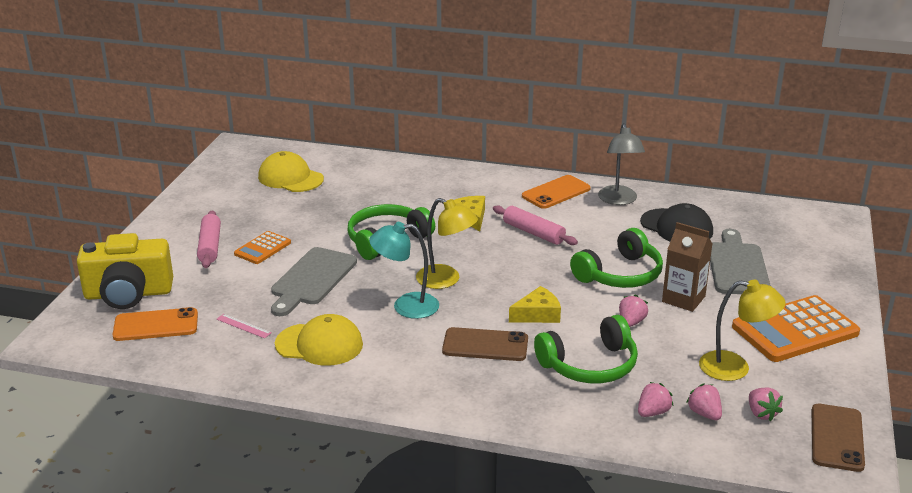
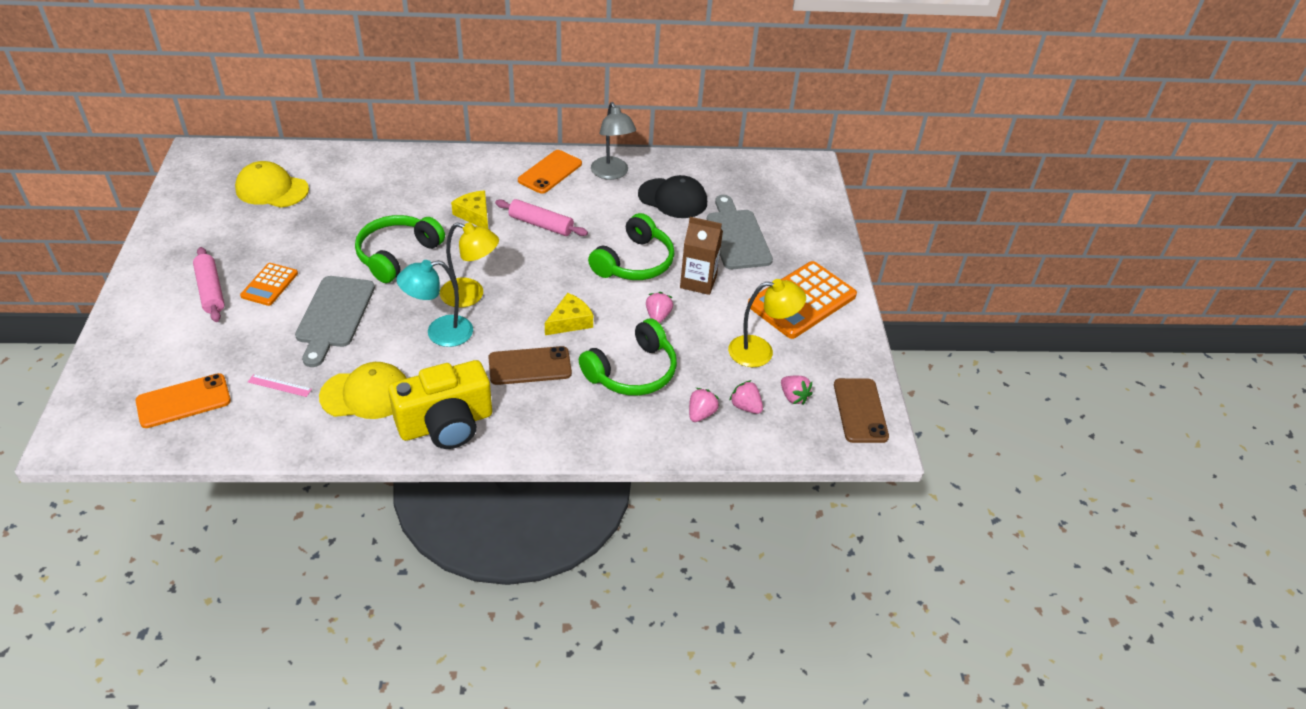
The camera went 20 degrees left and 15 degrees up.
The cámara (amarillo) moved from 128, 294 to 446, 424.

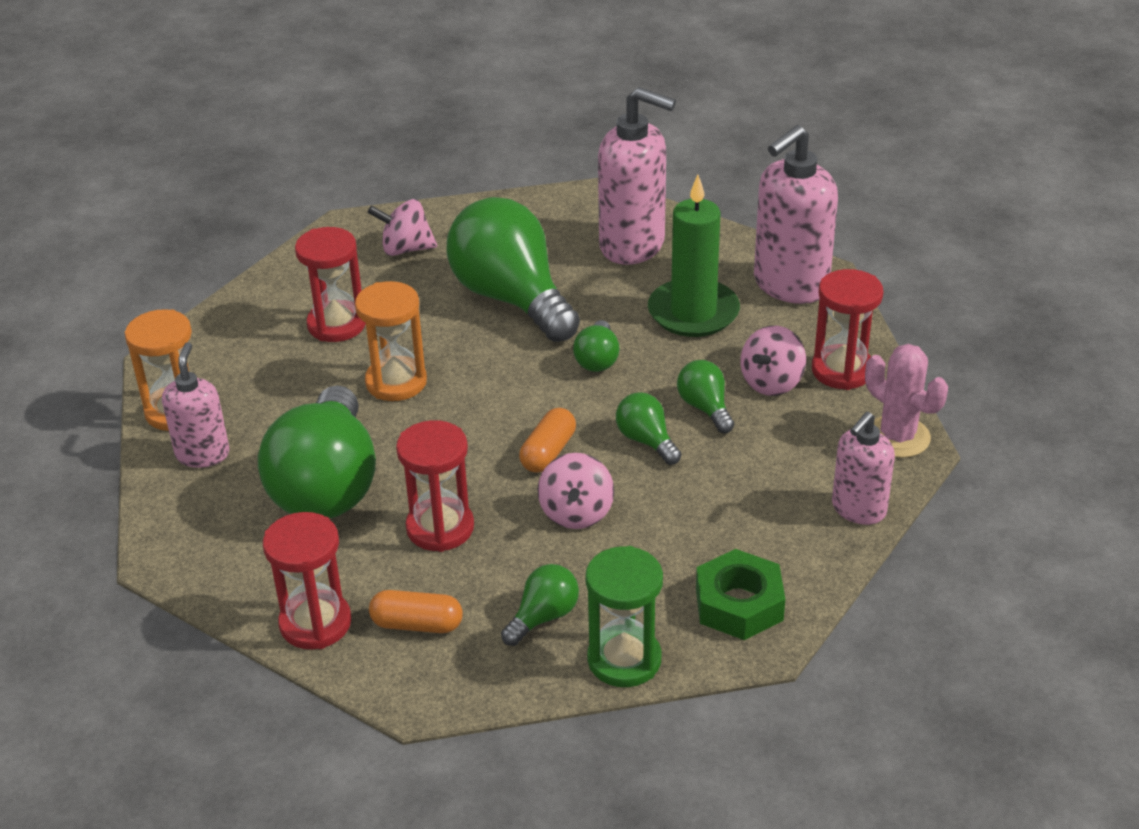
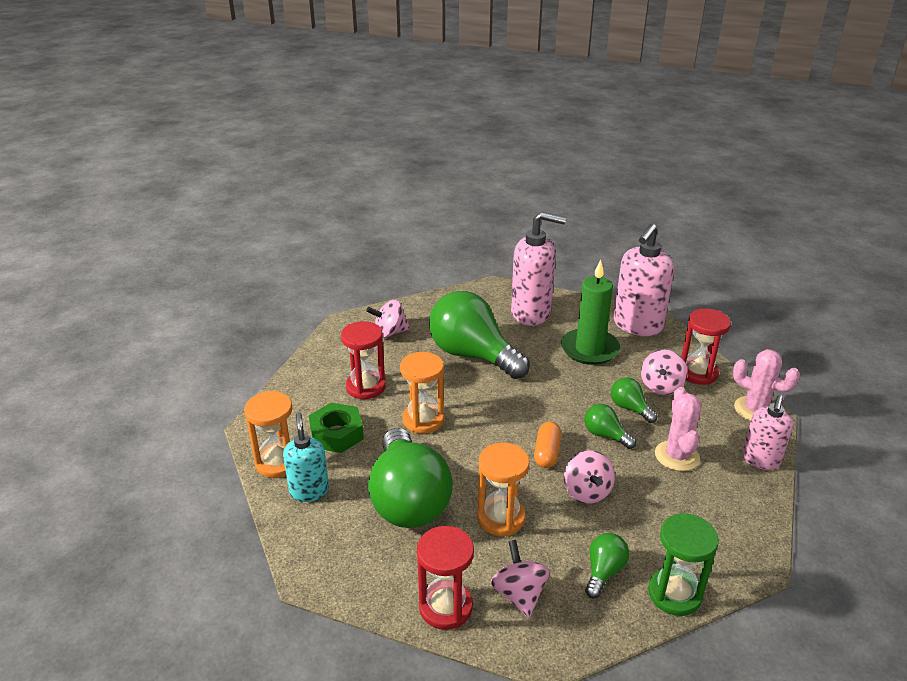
The camera went 15 degrees left and 5 degrees down.
The dispensador de jabón (rosa) at 203, 454 became the dispensador de jabón (turquesa) at 309, 491.
The cápsula (naranja) at 417, 624 was replaced by the peonza (rosa) at 519, 594.
The reloj de arena (rojo) at 440, 528 became the reloj de arena (naranja) at 501, 518.
The bombilla (verde) at 597, 360 disappeared.
The tuerca (verde) moved from 739, 604 to 336, 434.
The cactus (rosa) at 677, 456 appeared.

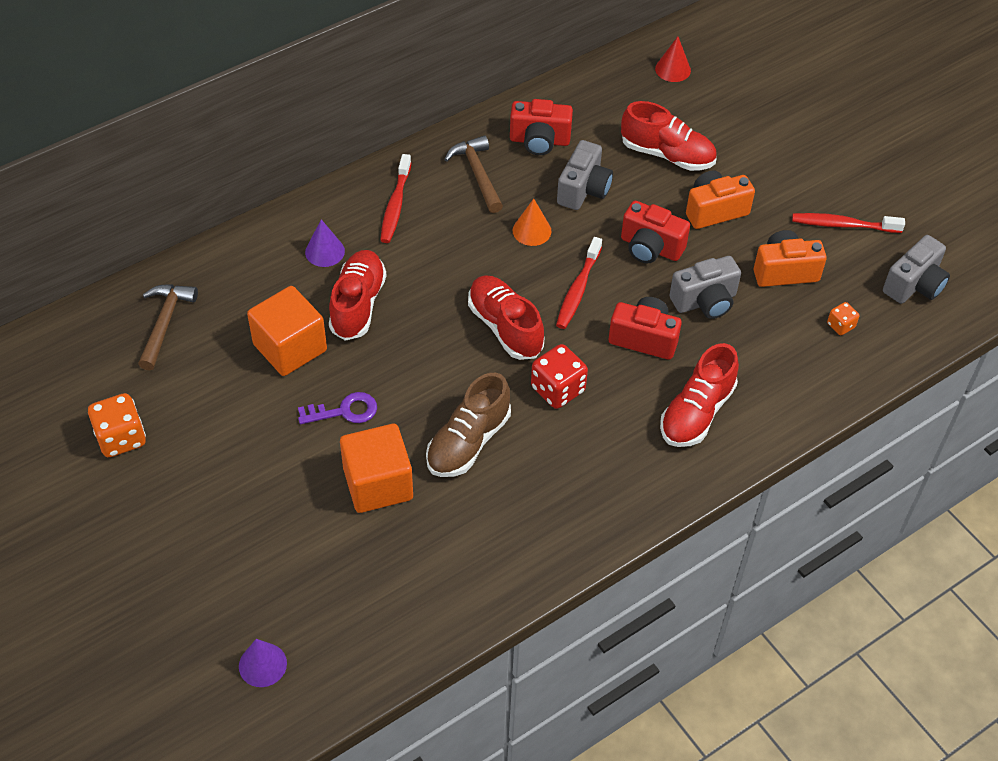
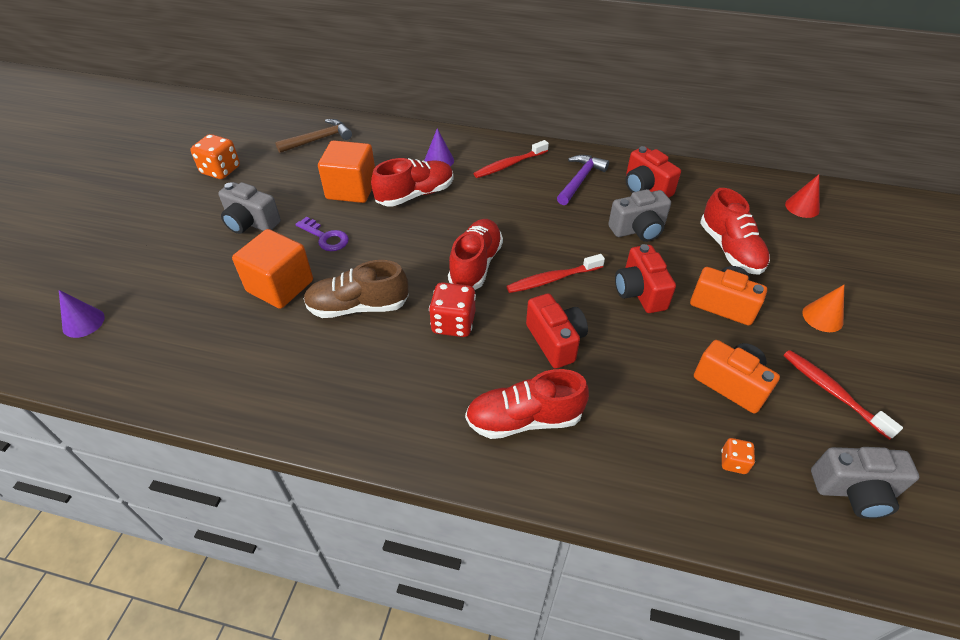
The camera went 50 degrees right and 5 degrees down.
The martillo (marrón) at 477, 174 became the martillo (morado) at 580, 180.
The cono (naranja) moved from 532, 231 to 822, 317.
The cámara (gris) moved from 705, 301 to 251, 223.

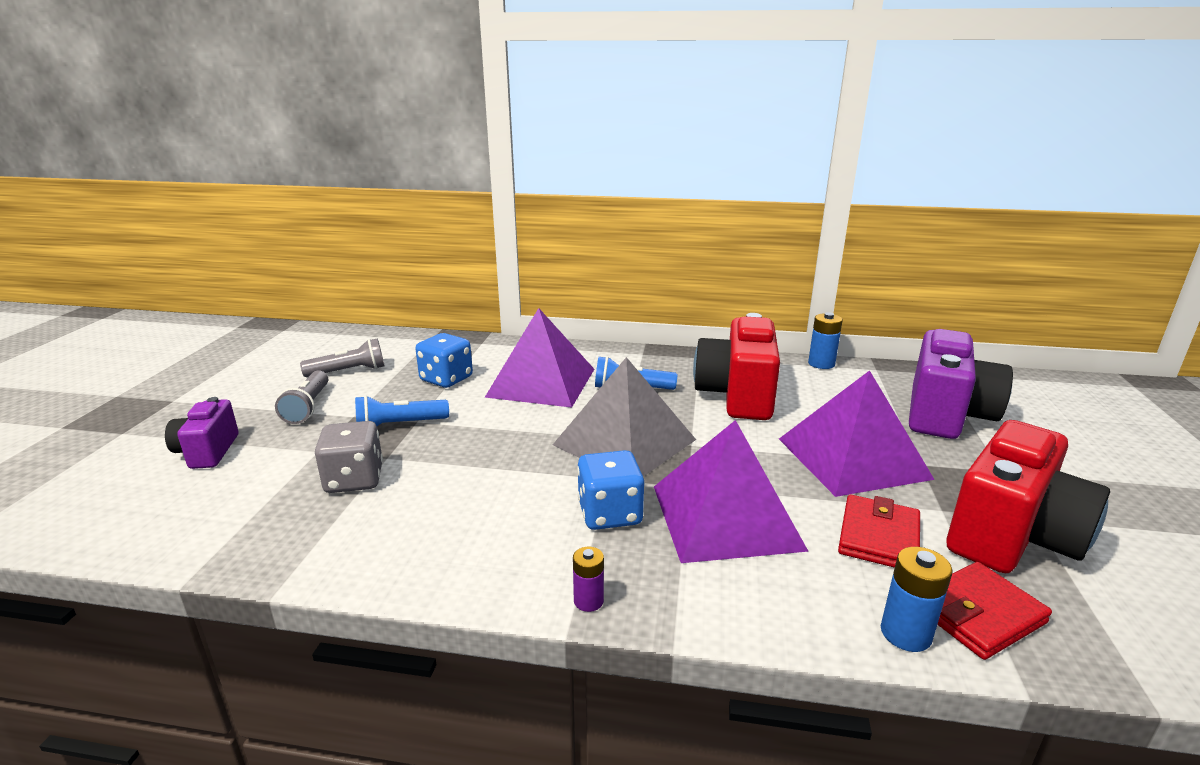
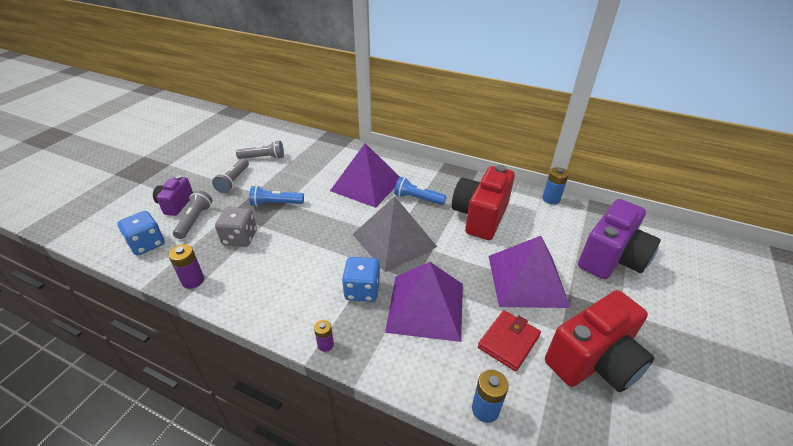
The camera went 15 degrees right and 15 degrees up.
The dado (azul) moved from 446, 379 to 147, 244.
The cartera (rojo) at 978, 614 disappeared.
The pila (morado) at 193, 280 appeared.
The lámpara de mano (gris) at 195, 220 appeared.

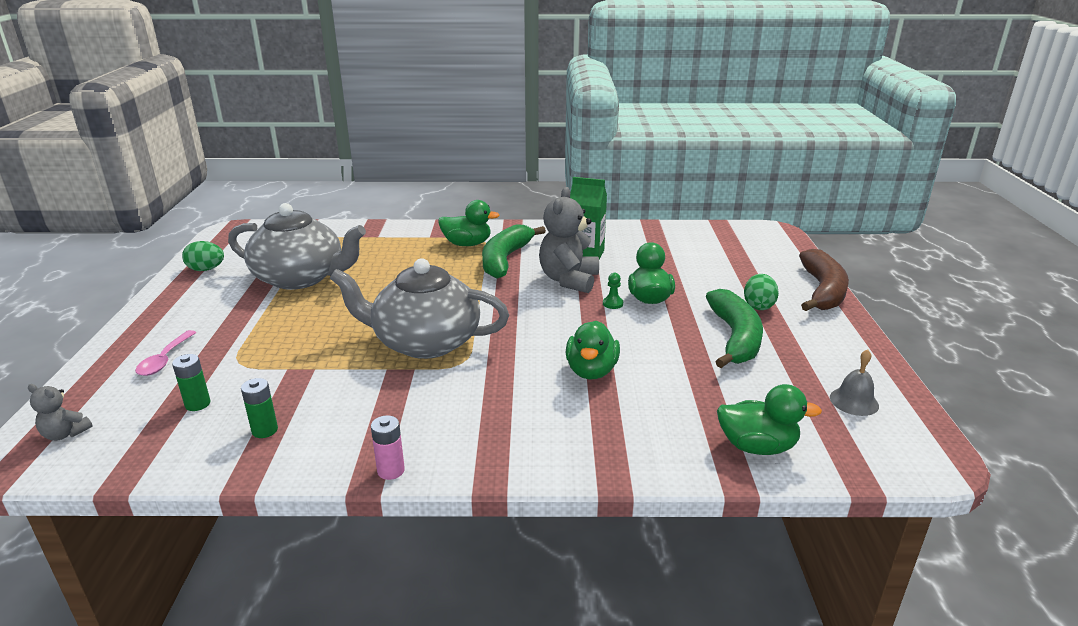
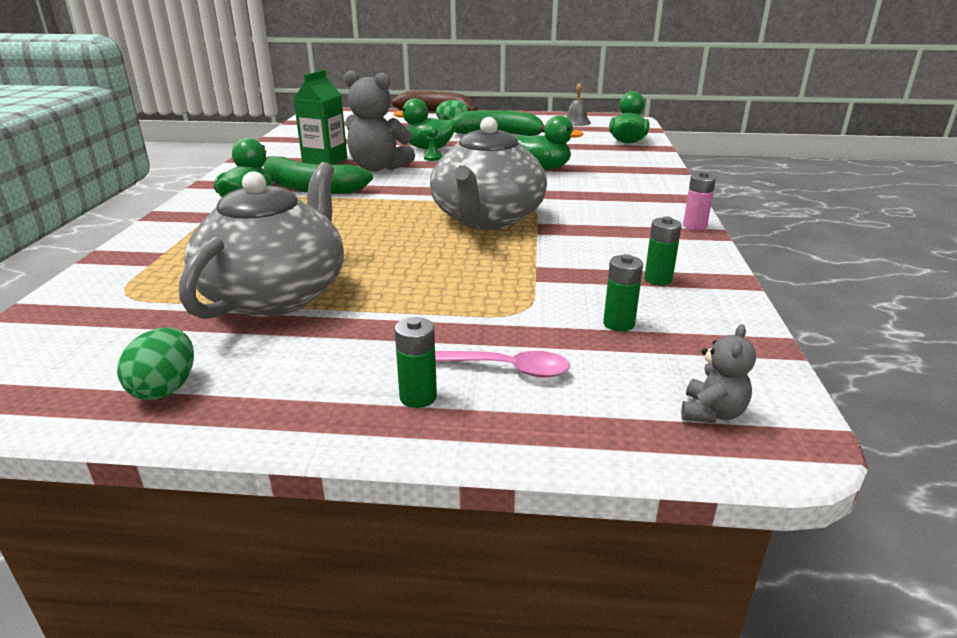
The camera went 85 degrees left and 0 degrees up.
The pila (verde) at 418, 397 appeared.

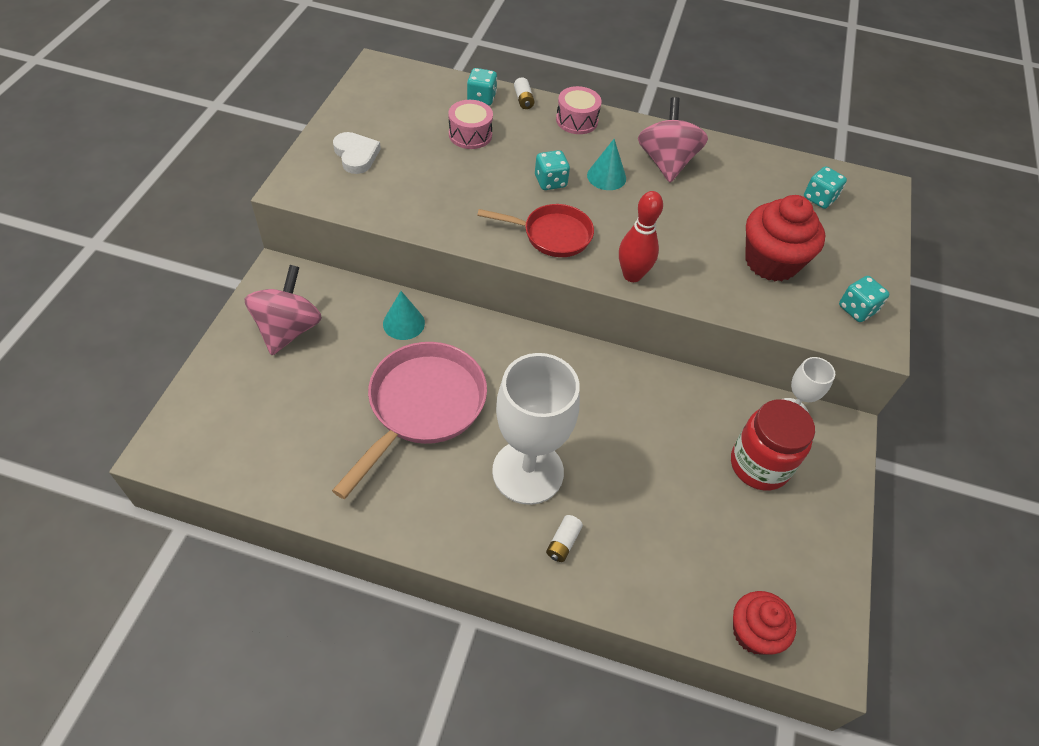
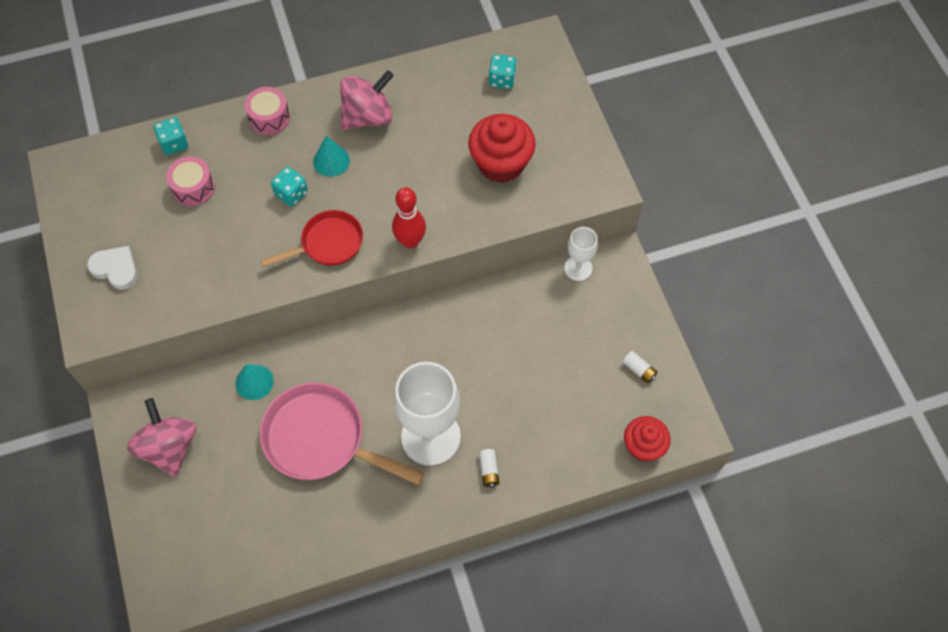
The camera went 30 degrees left and 10 degrees up.
The sartén (rosa) at 422, 407 turned 60 degrees counterclockwise.
The pila (blanco) moved from 523, 99 to 639, 370.
The peonza (rosa) at 666, 162 turned 90 degrees clockwise.
The tarro (rojo) at 759, 465 disappeared.
The dado (turquesa) at 857, 309 disappeared.

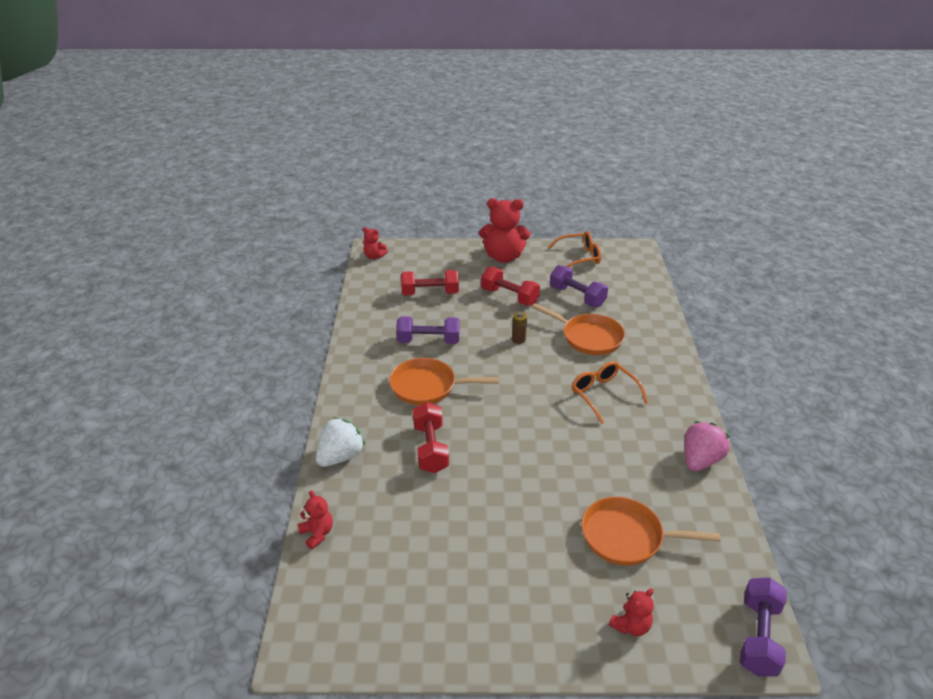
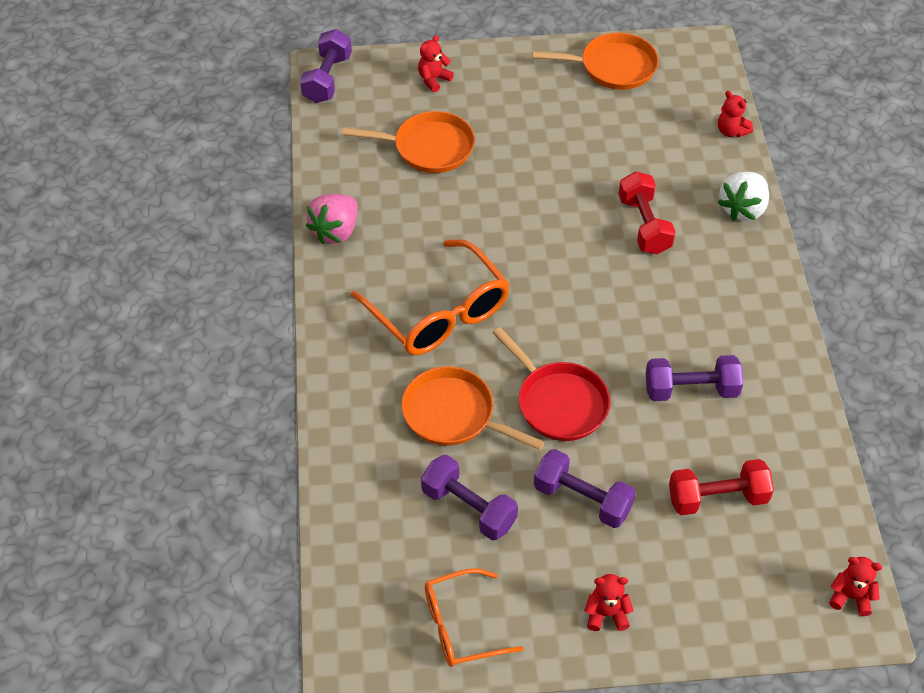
The camera went 175 degrees right and 15 degrees up.
The sartén (naranja) moved from 427, 386 to 613, 67.
The osito (rojo) at 503, 257 changed to 0.50 times the size.
The mancuerna (rojo) at 509, 297 became the mancuerna (morado) at 582, 499.
The pila (marrón) at 518, 339 was replaced by the sartén (rojo) at 558, 402.
The gafas (naranja) at 603, 394 changed to 1.59 times the size.

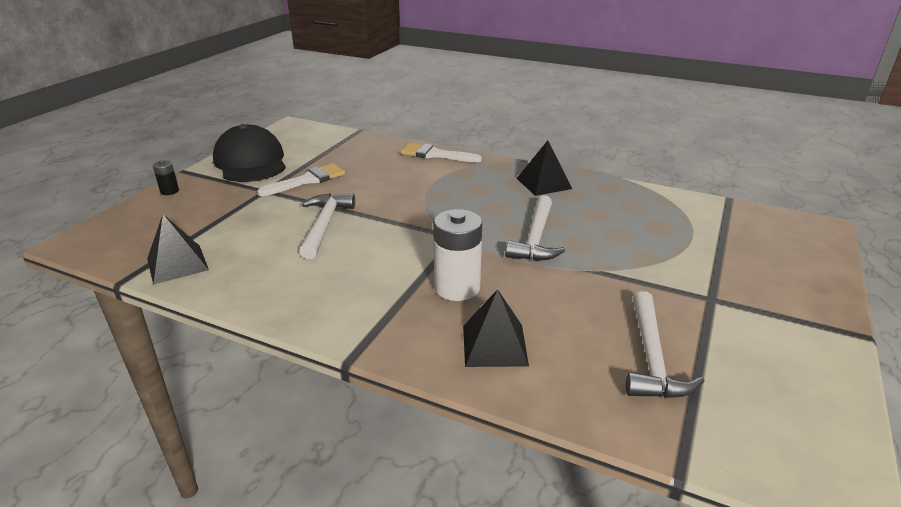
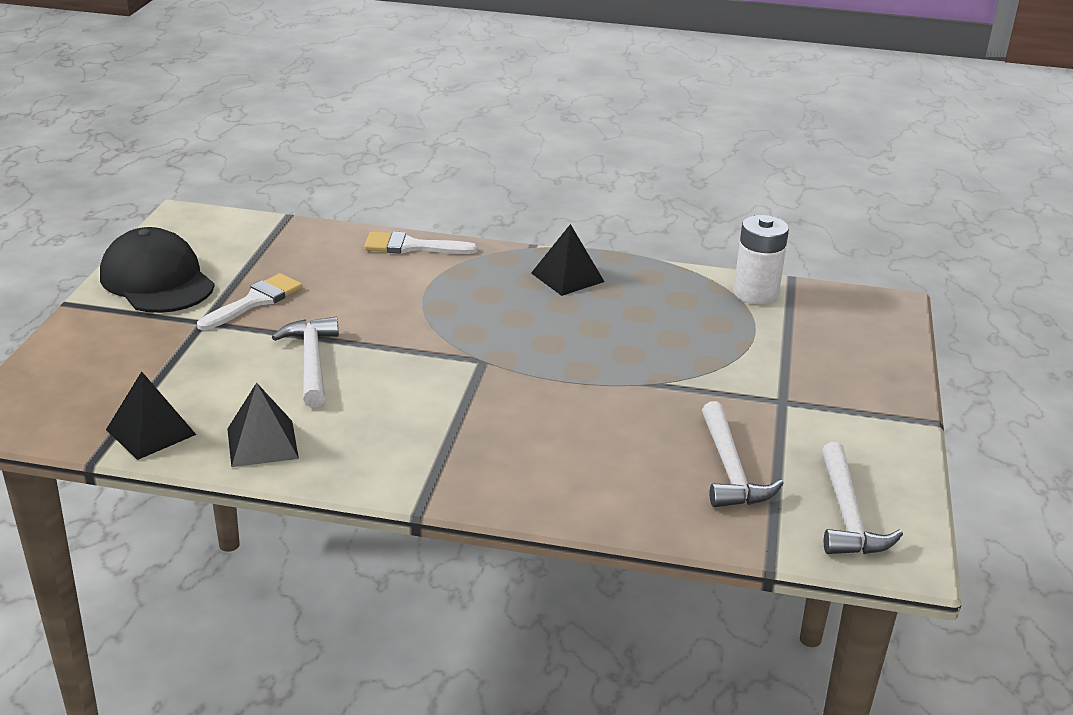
The camera went 15 degrees left and 0 degrees up.
The pila (negro) at 169, 191 disappeared.
The pila (blanco) moved from 457, 287 to 755, 293.
The pirámide (negro) moved from 494, 345 to 262, 443.
The martillo (blanco) moved from 536, 238 to 847, 514.

